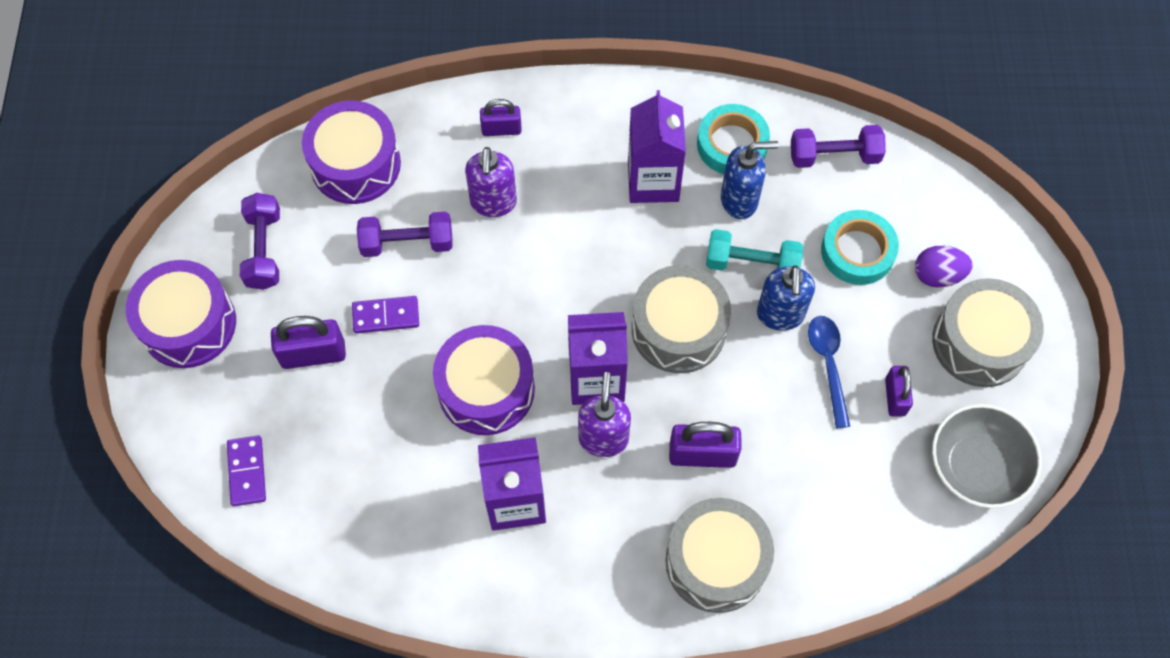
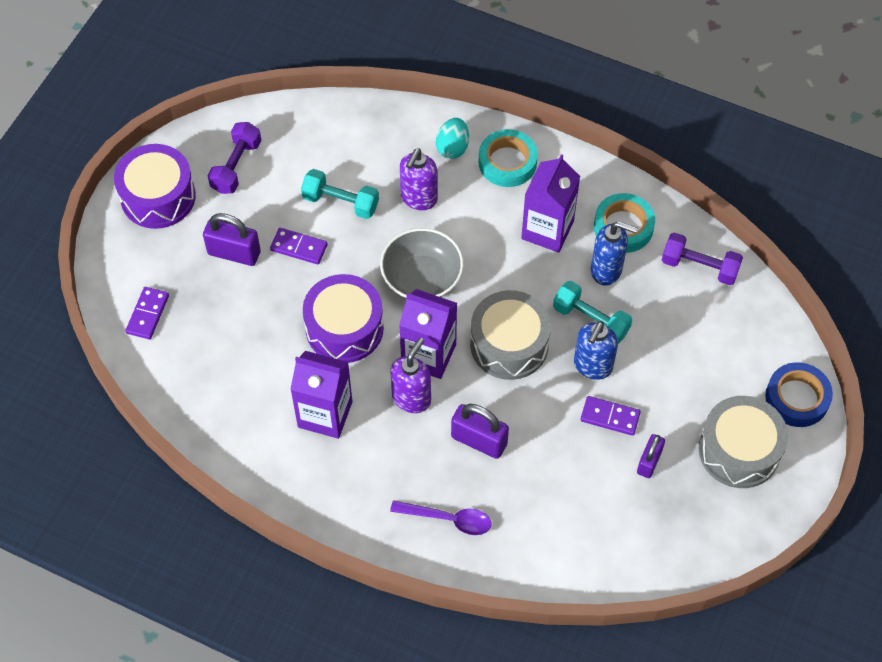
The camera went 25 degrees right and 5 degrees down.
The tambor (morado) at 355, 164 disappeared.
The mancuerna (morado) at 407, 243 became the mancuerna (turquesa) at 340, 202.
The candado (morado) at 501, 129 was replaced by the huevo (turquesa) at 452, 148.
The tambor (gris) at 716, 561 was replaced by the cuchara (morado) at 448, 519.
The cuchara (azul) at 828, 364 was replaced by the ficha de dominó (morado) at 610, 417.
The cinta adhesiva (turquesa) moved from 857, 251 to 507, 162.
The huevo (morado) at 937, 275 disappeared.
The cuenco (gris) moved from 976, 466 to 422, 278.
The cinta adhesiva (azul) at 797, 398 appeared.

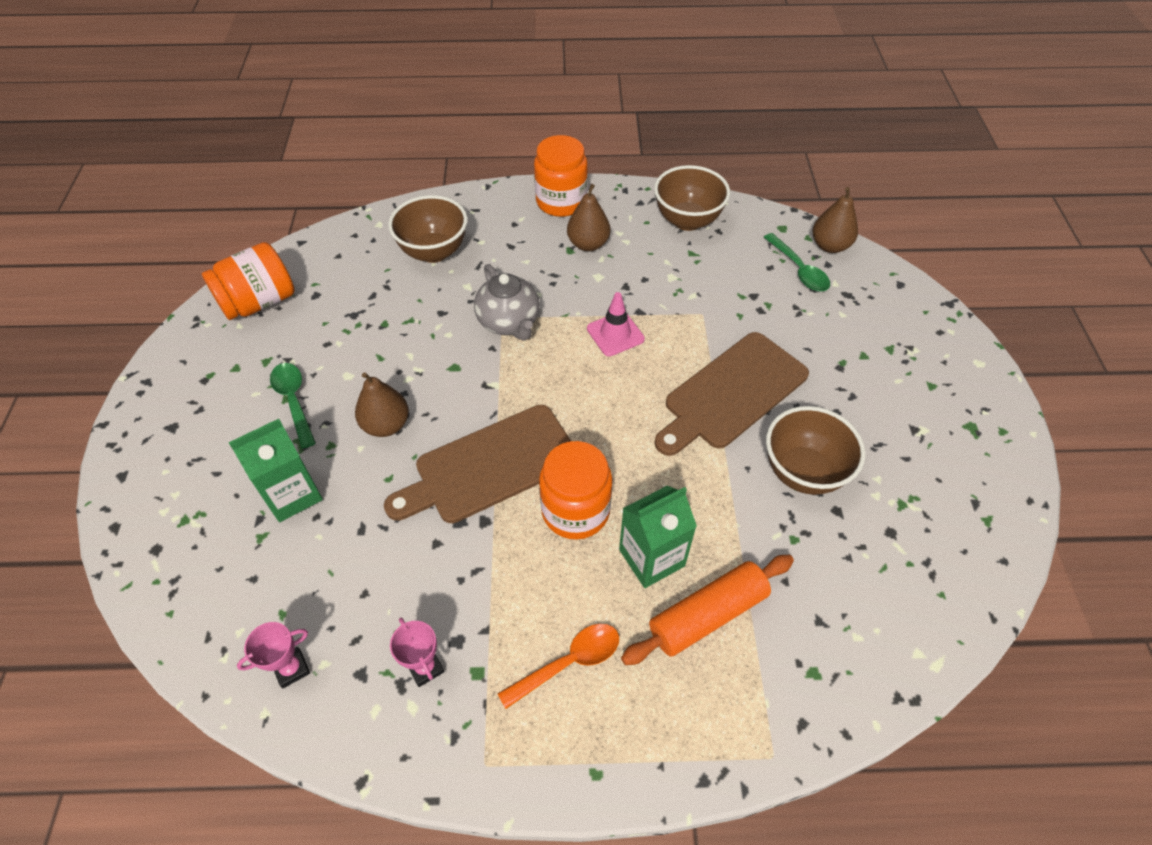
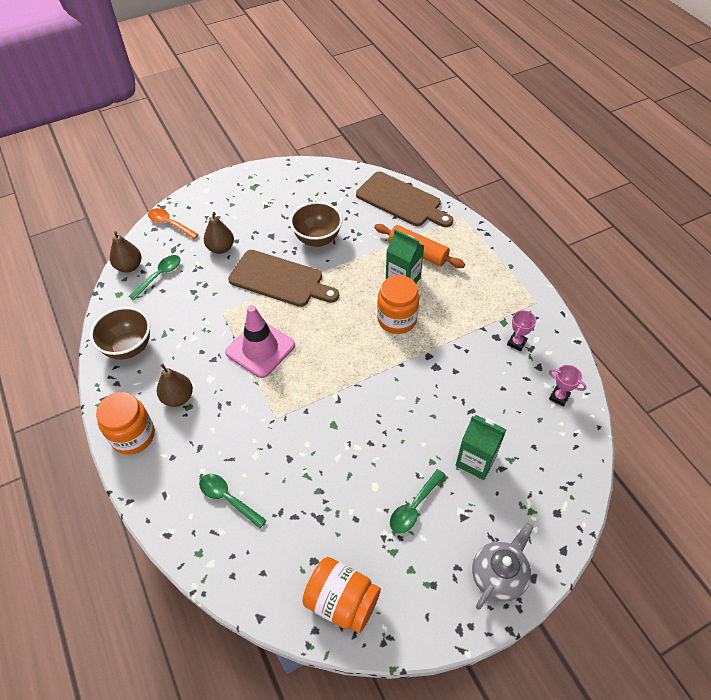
The camera went 115 degrees left and 0 degrees up.
The pera (marrón) moved from 386, 425 to 221, 248.
The tabla de cortar (marrón) moved from 490, 466 to 401, 201.
The cuenco (marrón) at 434, 252 was replaced by the cuchara (verde) at 228, 499.
The tetera (gris) moved from 509, 322 to 498, 575.
The cuchara (naranja) moved from 568, 662 to 170, 224.
The cono de tráfico (rosa) at 615, 334 changed to 1.67 times the size.

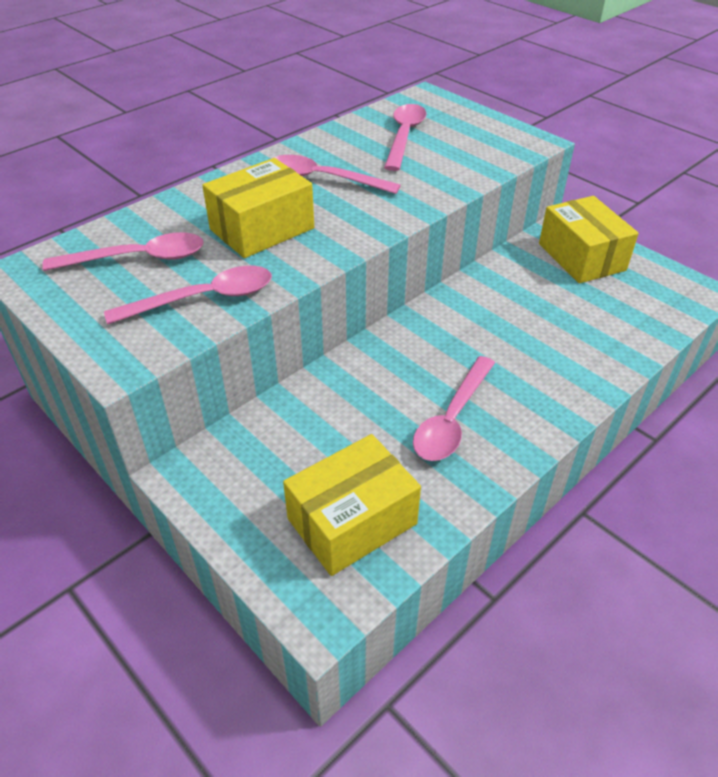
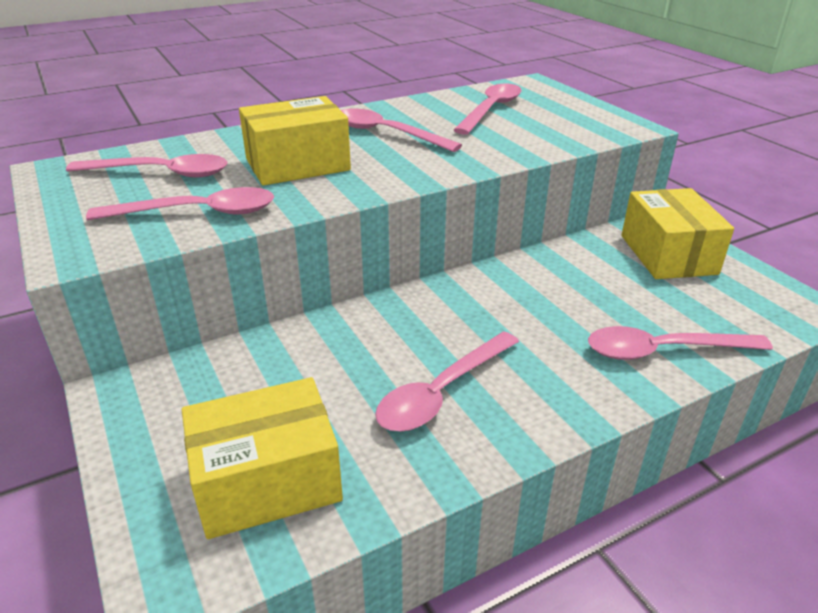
The camera went 15 degrees right and 10 degrees down.
The cuchara (rosa) at 663, 350 appeared.

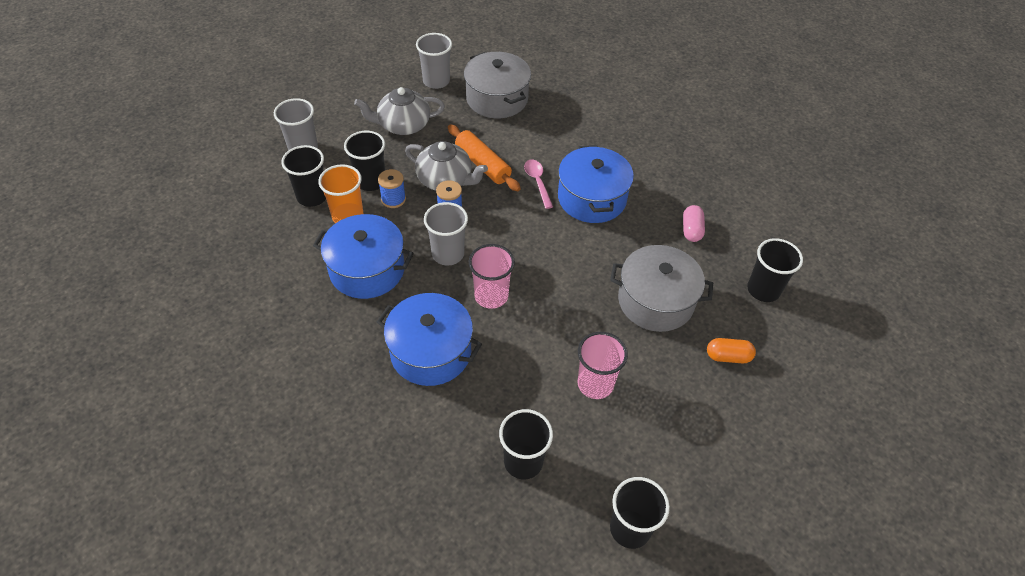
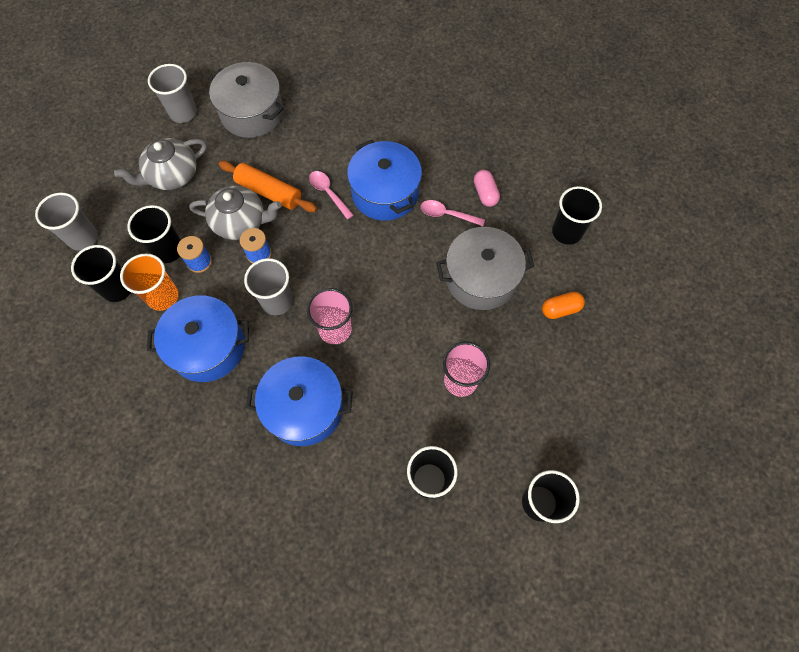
The camera went 20 degrees left and 15 degrees up.
The cuchara (rosa) at 447, 214 appeared.

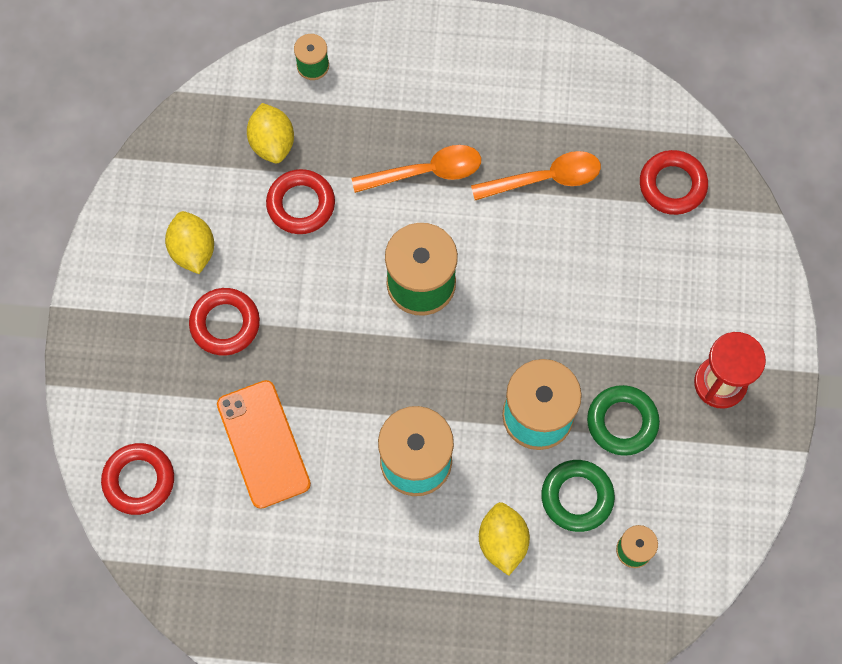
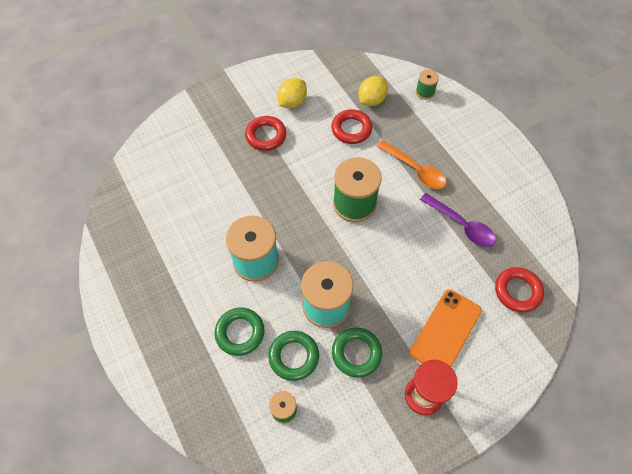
The camera went 55 degrees right and 10 degrees down.
The anillo (rojo) at 139, 480 disappeared.
The móvil (naranja) moved from 263, 444 to 445, 331.
The cuchara (naranja) at 544, 179 became the cuchara (morado) at 461, 225.
The limón (amarillo) at 502, 542 was replaced by the anillo (verde) at 240, 333.

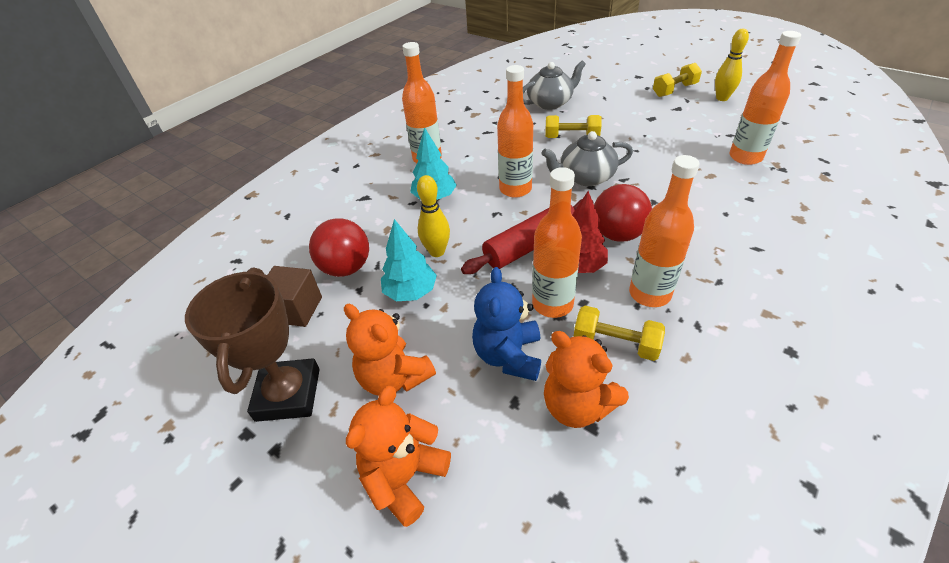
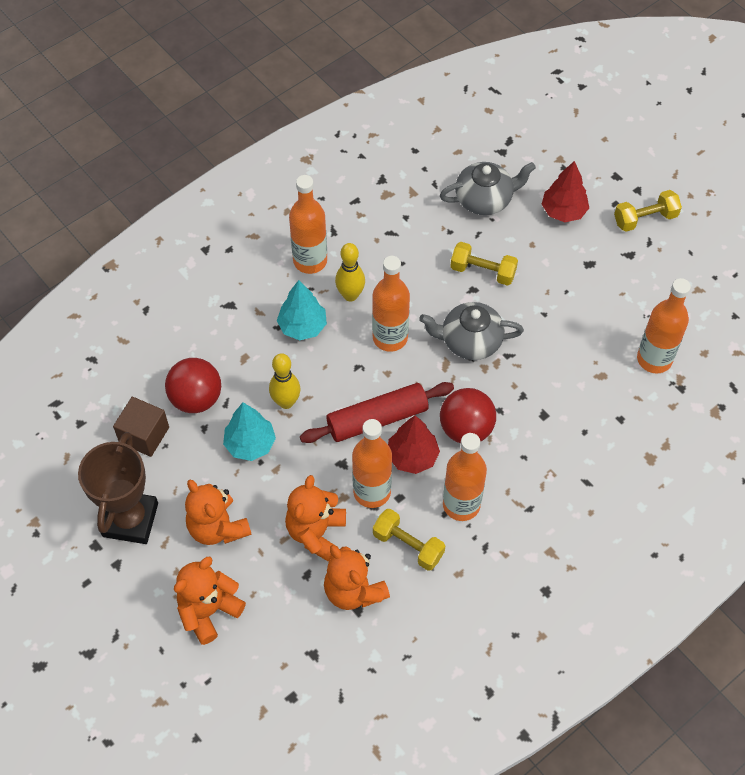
The camera went 10 degrees right and 15 degrees up.
The osito (azul) at 508, 355 became the osito (naranja) at 316, 532.
The bolo (amarillo) moved from 722, 98 to 350, 295.
The árbol (rojo) at 563, 211 appeared.

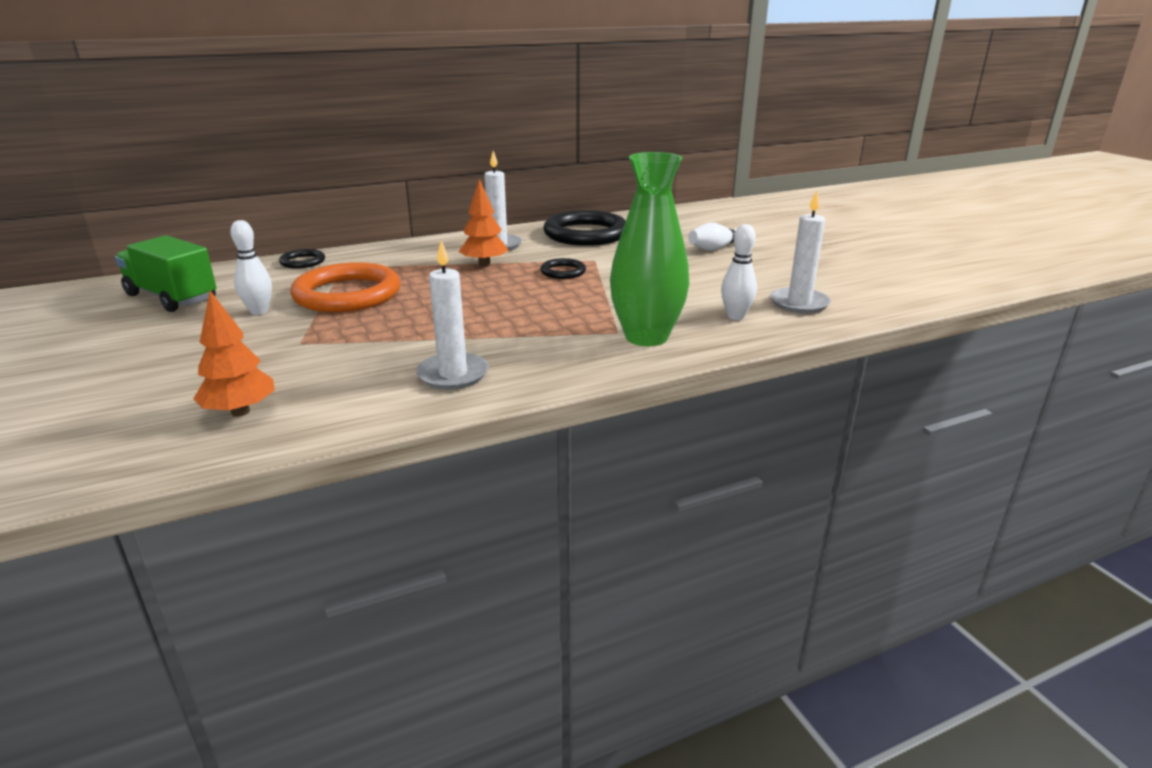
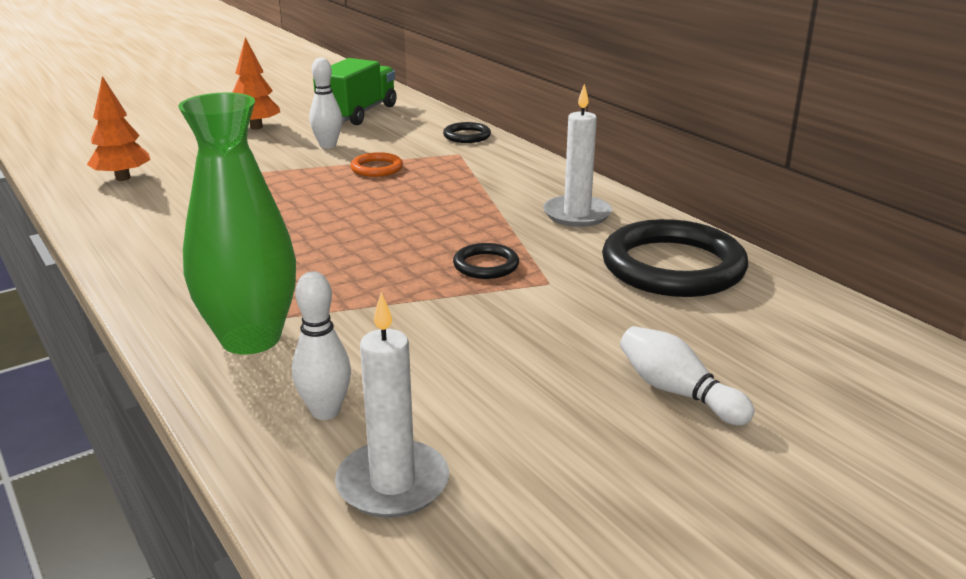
The camera went 80 degrees right and 0 degrees up.
The anillo (naranja) at 347, 294 changed to 0.46 times the size.
The vela (blanco) at 453, 374 disappeared.
The árbol (naranja) moved from 484, 264 to 256, 127.

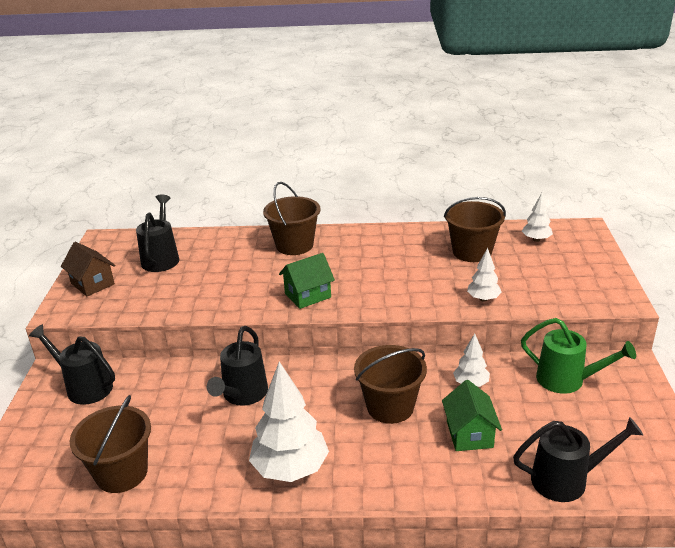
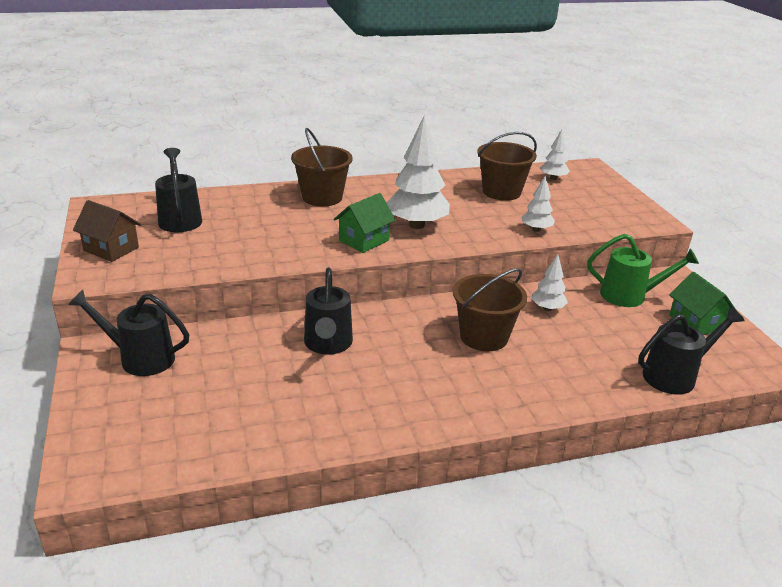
The camera went 20 degrees left and 0 degrees up.
The balde (marrón) at 121, 473 disappeared.
The árbol (blanco) moved from 290, 469 to 416, 225.
The casa (verde) moved from 469, 434 to 695, 323.

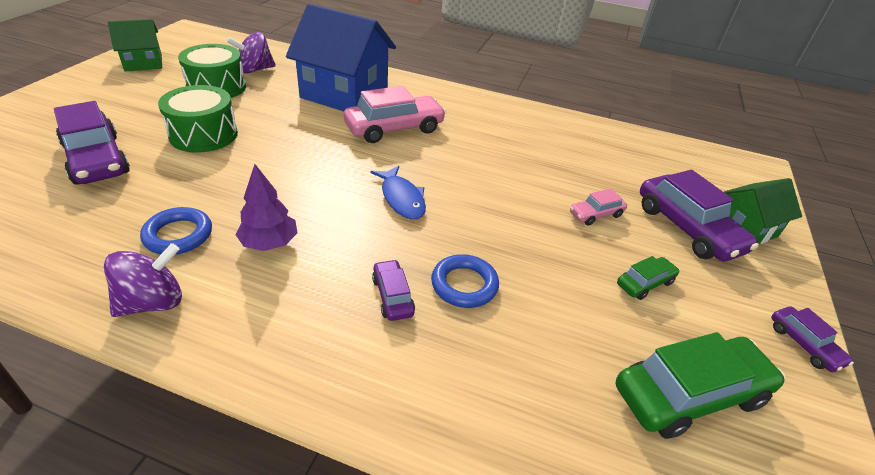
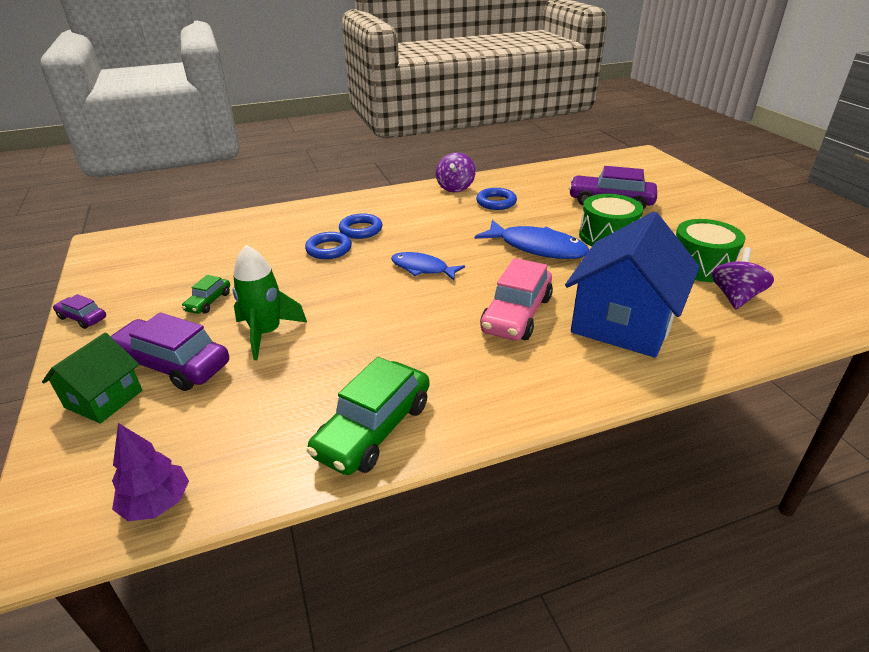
The camera went 145 degrees right and 5 degrees down.
The casa (verde) at 143, 63 disappeared.
The árbol (morado) moved from 269, 243 to 157, 504.
The casa (azul) at 344, 93 turned 45 degrees counterclockwise.
The coche (morado) at 392, 296 was replaced by the anillo (azul) at 361, 230.
The coche (rosa) at 595, 214 was replaced by the cohete (verde) at 266, 333.
The coche (verde) moved from 689, 394 to 373, 429.
The pez (azul) at 537, 248 appeared.

